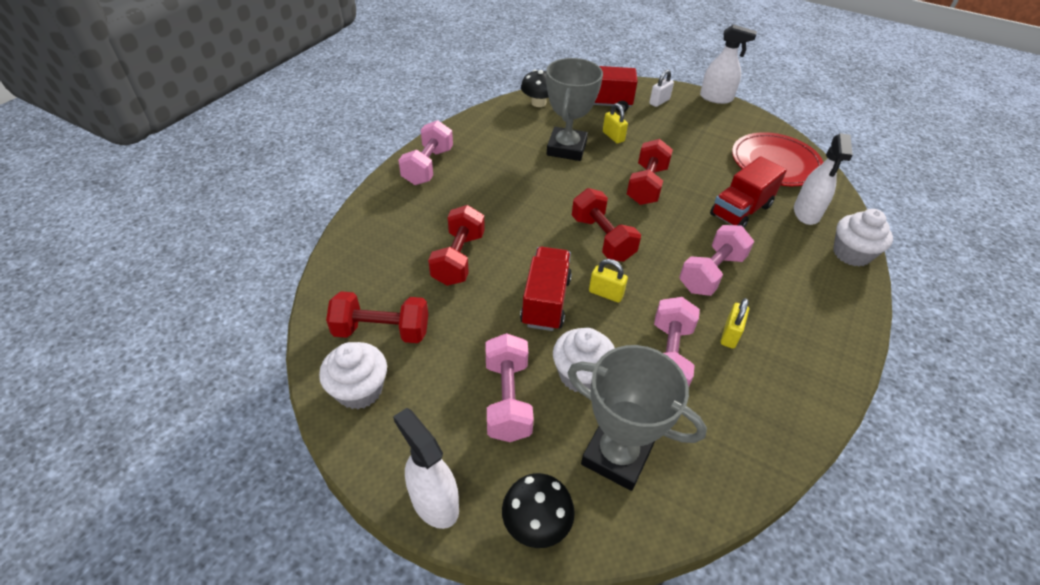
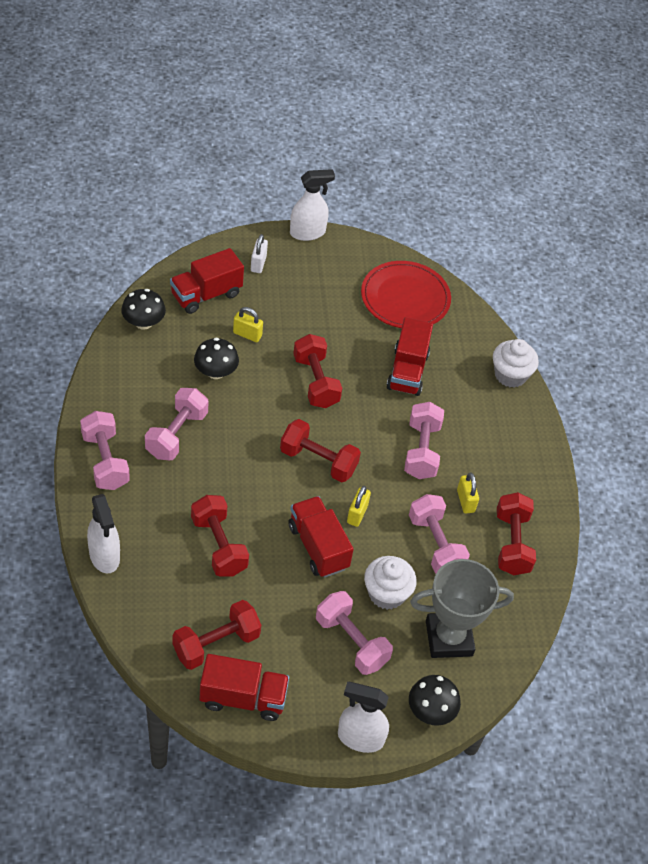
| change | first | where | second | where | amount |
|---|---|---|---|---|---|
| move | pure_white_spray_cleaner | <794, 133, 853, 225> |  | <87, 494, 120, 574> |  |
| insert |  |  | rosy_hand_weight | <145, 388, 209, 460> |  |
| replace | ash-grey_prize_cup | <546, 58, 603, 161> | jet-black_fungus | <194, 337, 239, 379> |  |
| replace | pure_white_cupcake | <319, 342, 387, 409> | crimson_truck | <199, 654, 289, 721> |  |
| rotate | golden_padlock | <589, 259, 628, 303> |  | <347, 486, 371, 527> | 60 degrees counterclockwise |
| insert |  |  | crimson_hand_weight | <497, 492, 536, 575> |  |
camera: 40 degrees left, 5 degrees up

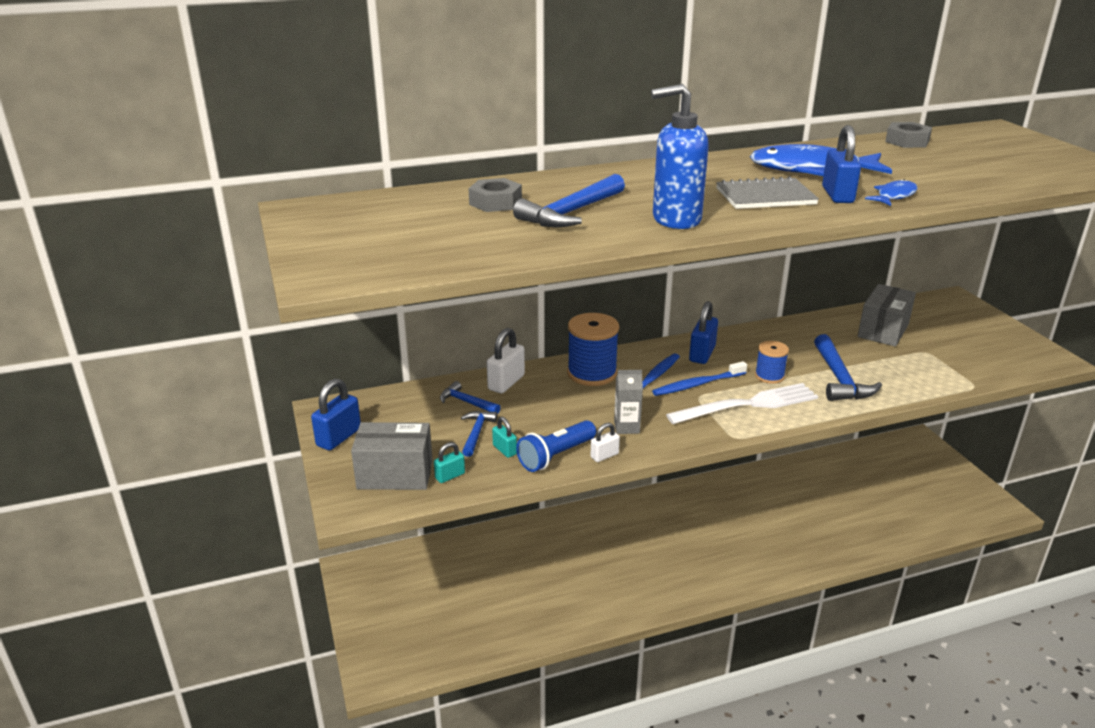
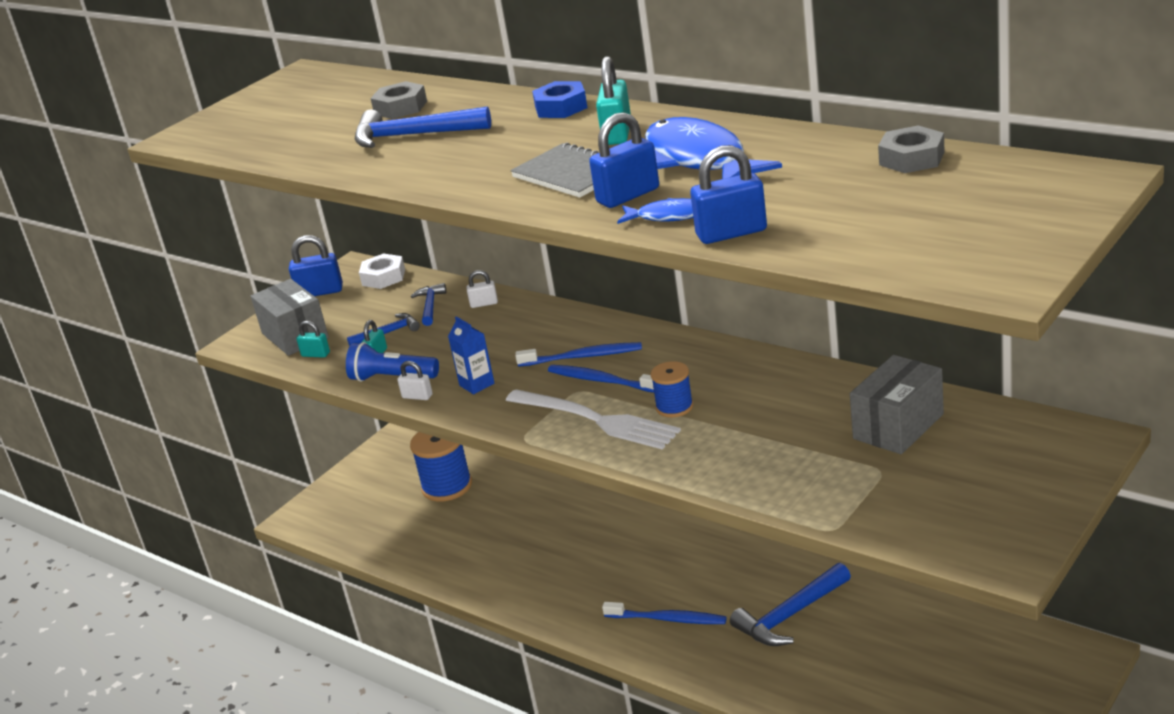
| change | first | where | second | where | amount |
|---|---|---|---|---|---|
| insert |  |  | pure_white_hex_nut | <359, 253, 405, 289> |  |
| move | blue_reel_of_thread | <567, 313, 619, 386> |  | <410, 432, 472, 502> |  |
| recolor | ash-grey_milk_carton | <614, 370, 643, 434> | blue_milk_carton | <448, 316, 494, 394> |  |
| resize | pure_white_padlock | <487, 328, 525, 393> |  | <467, 270, 498, 308> | x0.57 |
| insert |  |  | blue_hex_nut | <532, 81, 588, 118> |  |
| insert |  |  | turquoise_padlock | <596, 56, 631, 145> |  |
| insert |  |  | blue_toothbrush | <602, 602, 726, 624> |  |
| move | blue_padlock | <689, 301, 718, 364> |  | <690, 145, 767, 244> |  |
| move | blue_carpenter's_hammer | <814, 334, 882, 401> |  | <730, 563, 851, 646> |  |
| rotate | ash-grey_box | <858, 284, 916, 347> |  | <850, 355, 944, 454> | 45 degrees counterclockwise |
| delete | blue_soap_dispenser | <651, 84, 709, 229> |  |  |  |
camera: 60 degrees right, 0 degrees up

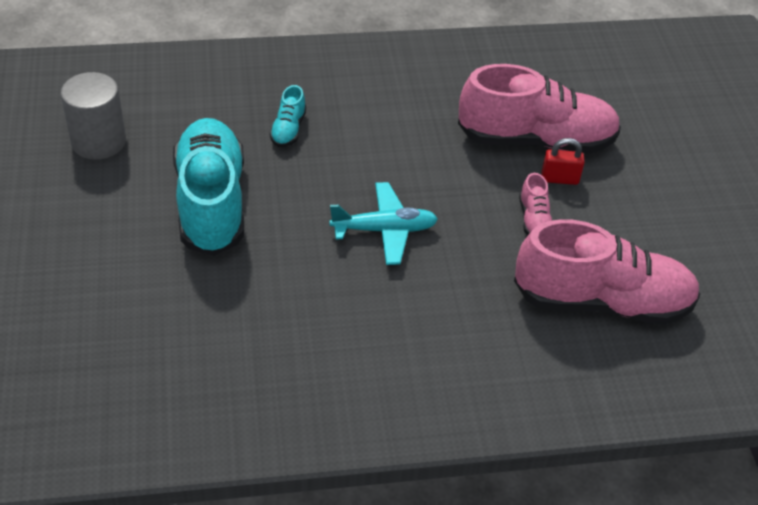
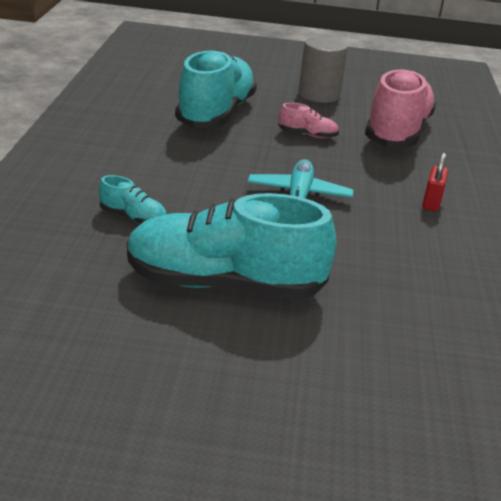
| change | first | where | second | where | amount |
|---|---|---|---|---|---|
| recolor | rosy_lace-up_shoe | <458, 64, 621, 153> | turquoise_lace-up_shoe | <175, 49, 257, 128> |  |
| move | ash-grey_cylinder_shape | <61, 72, 126, 160> |  | <298, 36, 348, 103> |  |
| move | crimson_padlock | <541, 138, 585, 185> |  | <422, 152, 448, 211> |  |
camera: 75 degrees left, 15 degrees down

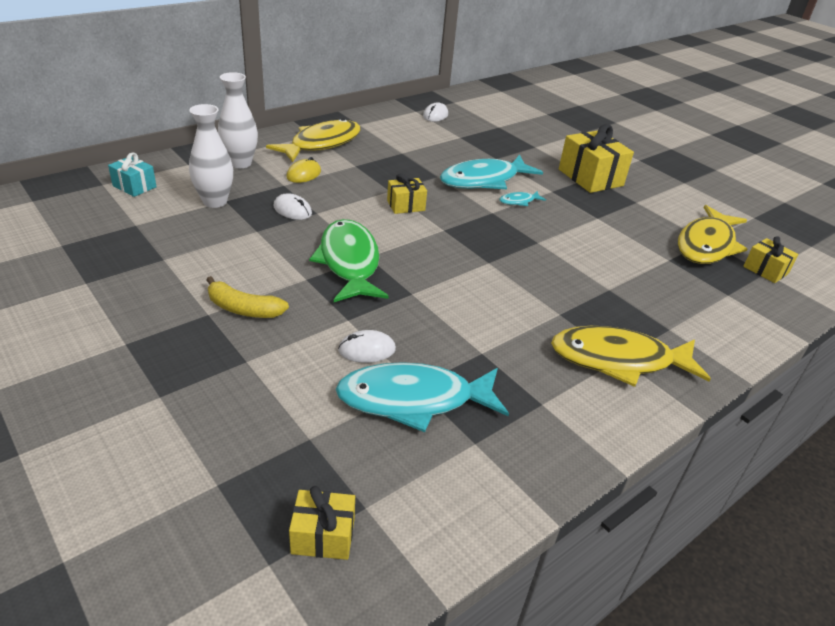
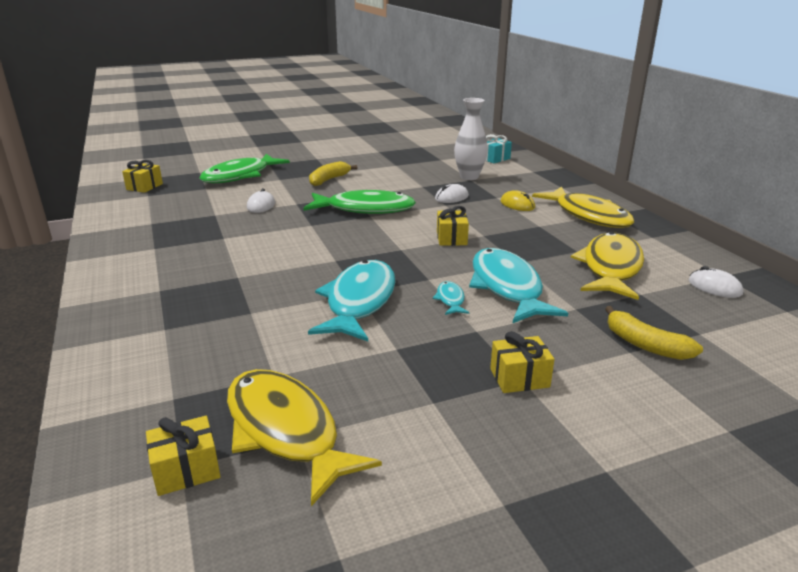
| change | first | where | second | where | amount |
|---|---|---|---|---|---|
| insert |  |  | green_toy_fish | <199, 154, 290, 183> |  |
| move | turquoise_toy_fish | <335, 362, 509, 432> |  | <308, 260, 396, 341> |  |
| resize | golden_gift | <559, 124, 634, 193> |  | <490, 331, 554, 393> | x0.56 |
| move | golden_toy_fish | <551, 326, 711, 387> |  | <571, 232, 644, 300> |  |
| insert |  |  | golden_banana | <605, 306, 703, 360> |  |
| delete | pure_white_tall_vase | <218, 72, 258, 168> |  |  |  |
camera: 110 degrees right, 10 degrees down

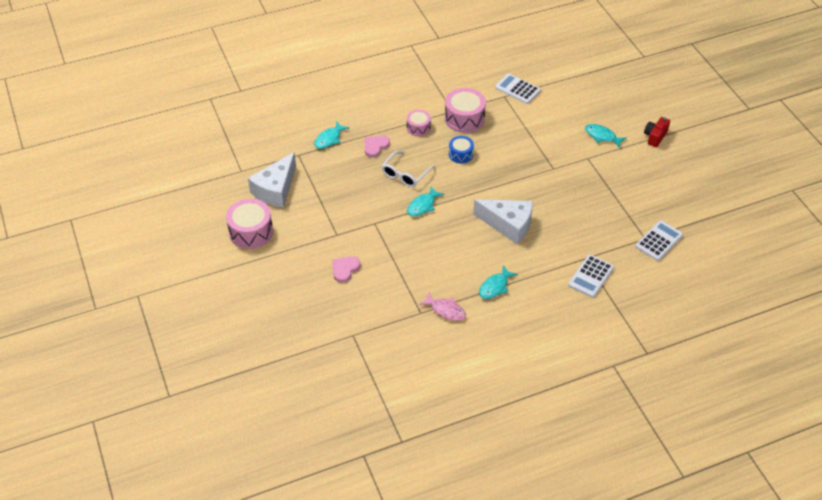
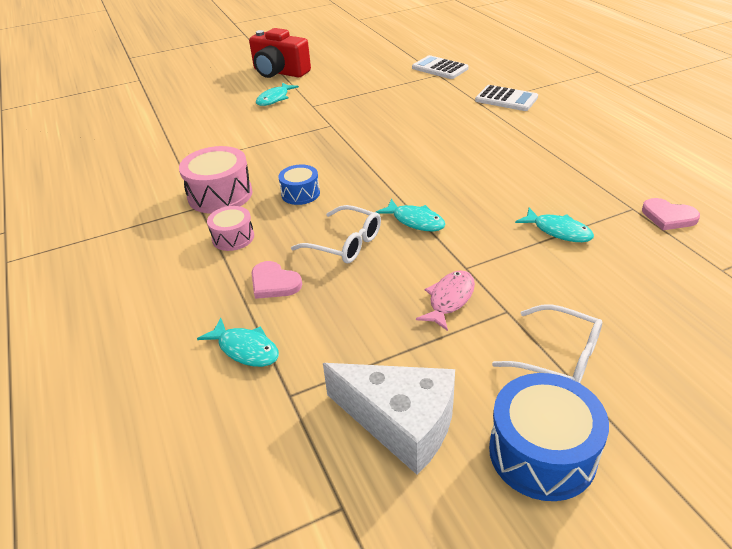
| change | first | where | second | where | amount |
|---|---|---|---|---|---|
| resize | crimson_compact_camera | <644, 117, 670, 147> |  | <249, 28, 311, 78> | x1.76 |
| move | rosy_toy_fish | <419, 292, 466, 321> |  | <416, 270, 475, 331> |  |
| recolor | rosy_toy_drum | <226, 199, 273, 249> | blue_toy_drum | <489, 373, 609, 501> |  |
| insert |  |  | pure_white_spectacles | <492, 304, 602, 383> |  |
| move | turquoise_toy_fish | <479, 265, 518, 299> |  | <515, 208, 594, 242> |  |
| move | rosy_heart | <332, 256, 361, 283> |  | <642, 198, 700, 230> |  |
| delete | pure_white_cheese | <473, 199, 533, 245> |  |  |  |
| delete | pure_white_pocket_calculator | <495, 73, 541, 104> |  |  |  |
camera: 90 degrees left, 10 degrees down

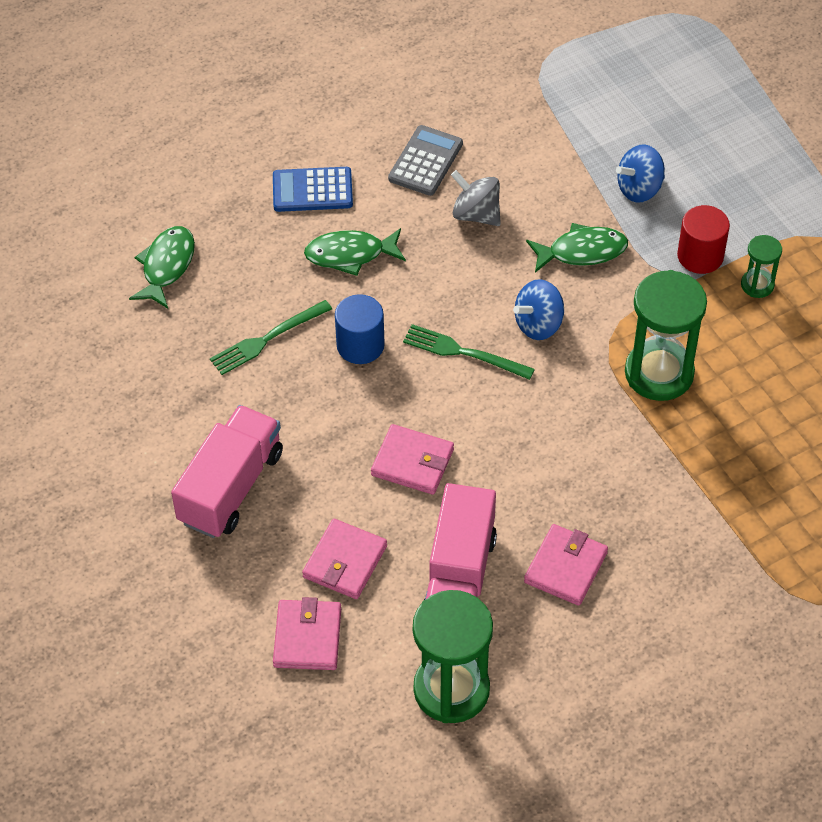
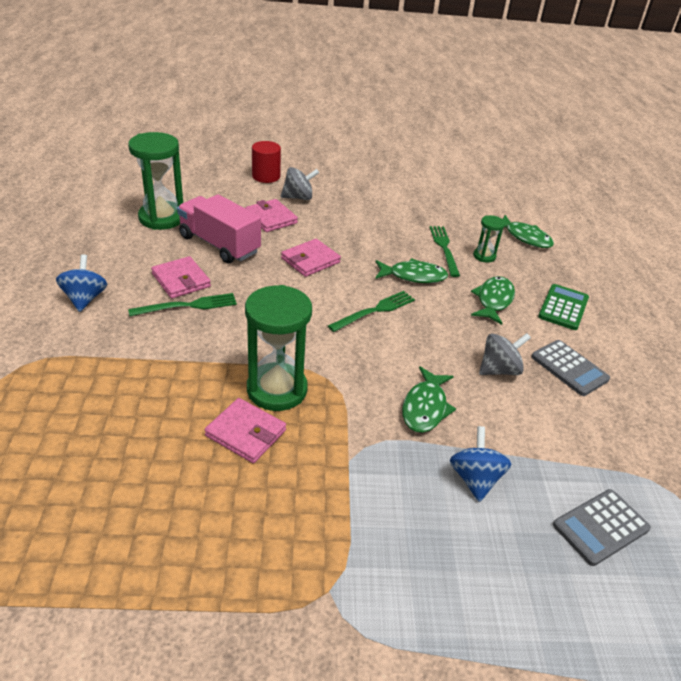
| change | first | where | second | where | amount |
|---|---|---|---|---|---|
| move | blue_toy_top | <513, 279, 564, 340> |  | <56, 254, 107, 312> |  |
| insert |  |  | green_fork | <128, 293, 237, 316> |  |
| move | rosy_card_wallet | <273, 597, 341, 670> |  | <204, 398, 286, 463> |  |
| move | crimson_cylinder_shape | <677, 205, 730, 274> |  | <252, 141, 281, 183> |  |
| insert |  |  | ash-grey_toy_top | <281, 167, 319, 200> |  |
| replace | blue_cylinder_shape | <335, 294, 385, 364> | green_toy_fish | <375, 258, 448, 283> |  |
| move | green_sand_timer | <741, 235, 782, 298> |  | <473, 215, 505, 263> |  |
| recolor | blue_pocket_calculator | <273, 167, 353, 212> | green_pocket_calculator | <538, 284, 589, 330> |  |
| insert |  |  | ash-grey_pocket_calculator | <553, 489, 651, 566> |  |
| delete | rosy_truck | <171, 405, 283, 538> |  |  |  |
camera: 115 degrees right, 15 degrees down

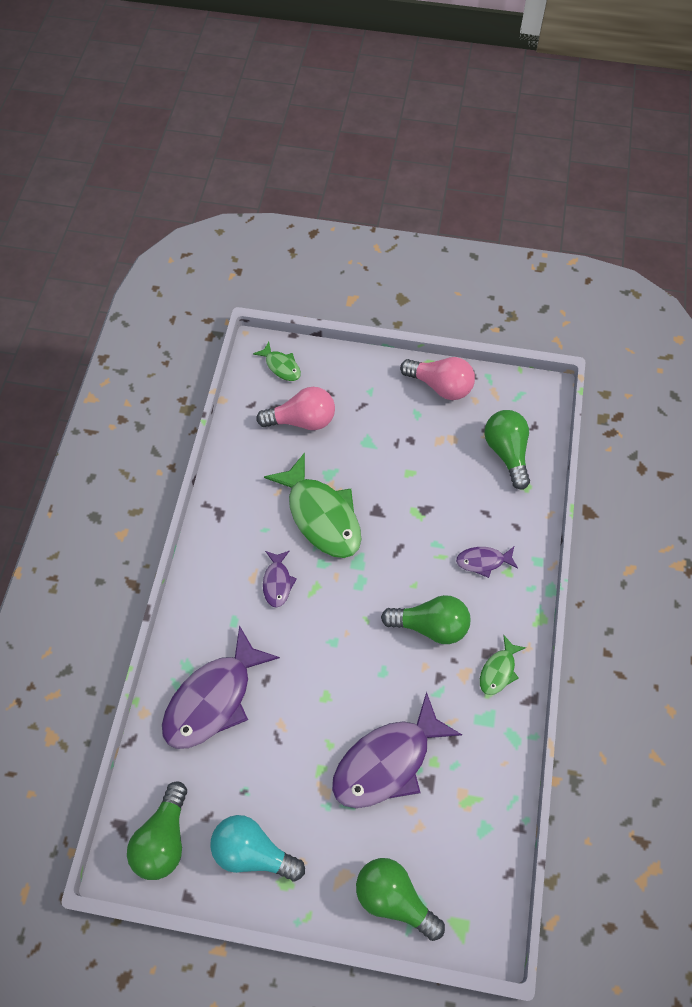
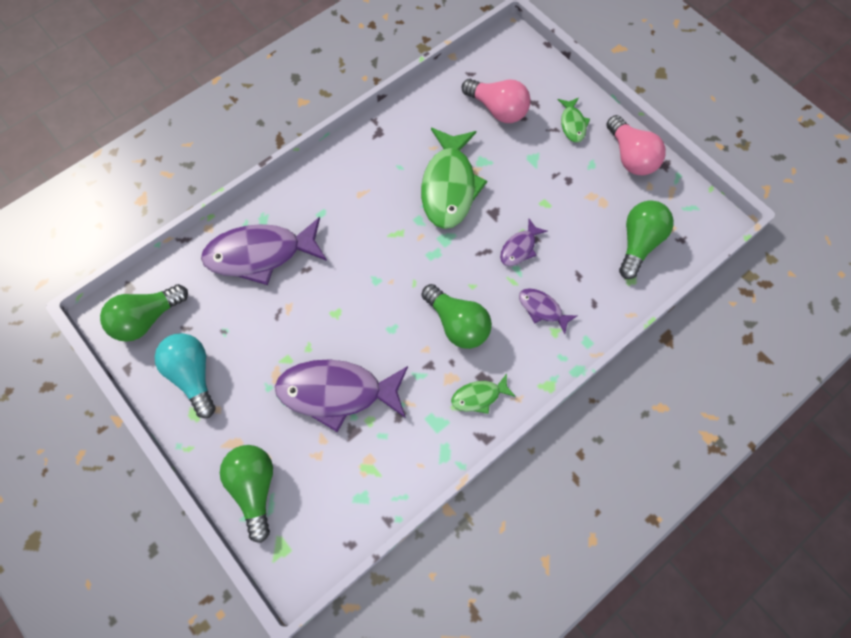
| change | first | where | second | where | amount |
|---|---|---|---|---|---|
| move | purple_toy_fish | <263, 550, 297, 608> |  | <500, 219, 548, 266> |  |
| move | green_toy_fish | <253, 342, 301, 381> |  | <558, 98, 590, 142> |  |
camera: 40 degrees right, 5 degrees up

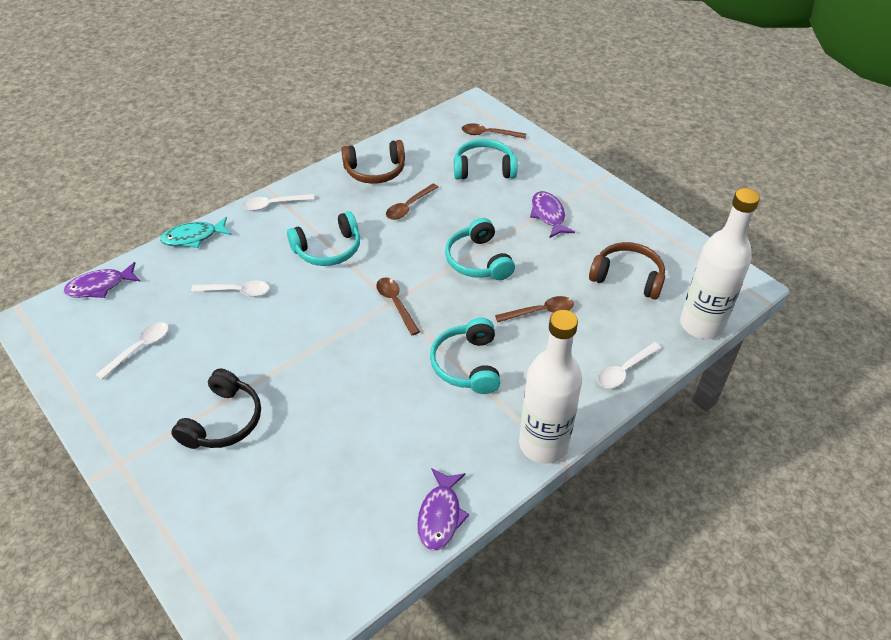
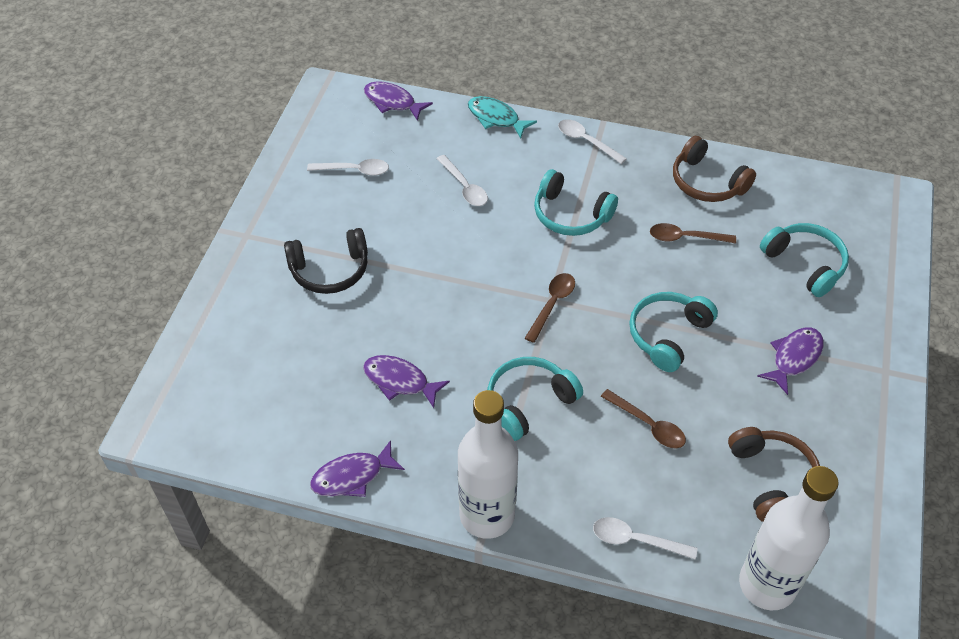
| change | first | where | second | where | amount |
|---|---|---|---|---|---|
| insert |  |  | purple_toy_fish | <363, 355, 450, 408> |  |
| delete | russet_tablespoon | <462, 123, 526, 139> |  |  |  |
camera: 55 degrees right, 5 degrees up

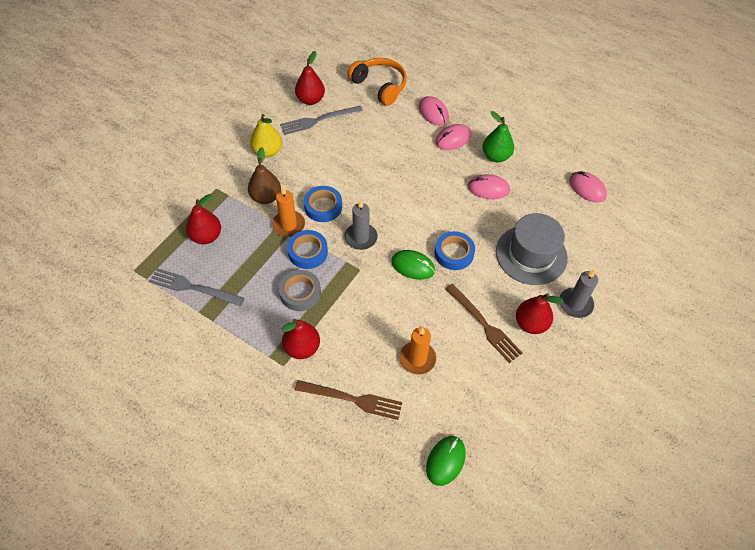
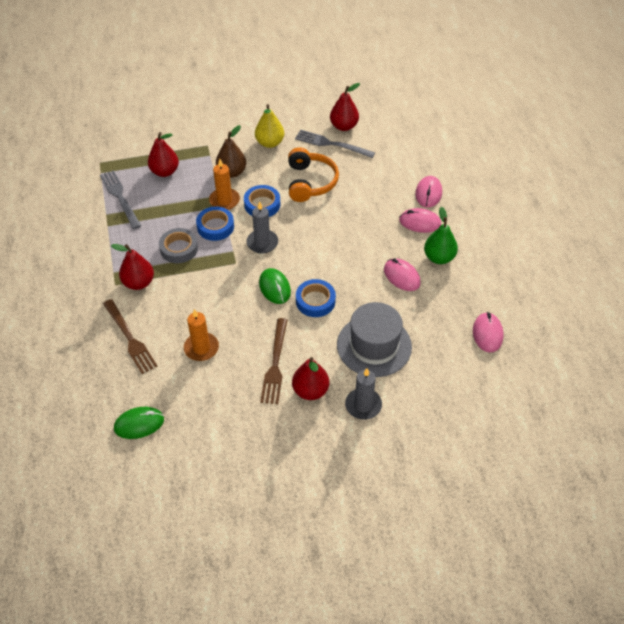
| change | first | where | second | where | amount |
|---|---|---|---|---|---|
| move | bright_orange_headset | <347, 58, 407, 106> |  | <288, 147, 339, 202> |  |
camera: 45 degrees right, 5 degrees down

